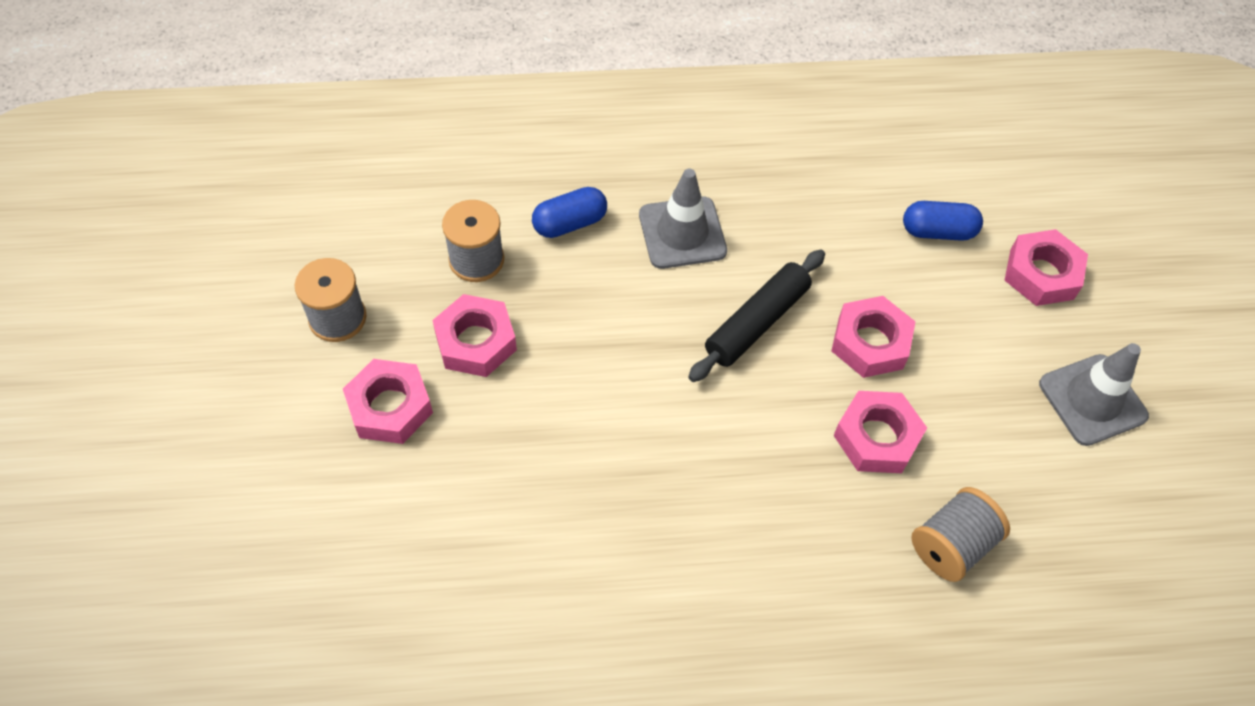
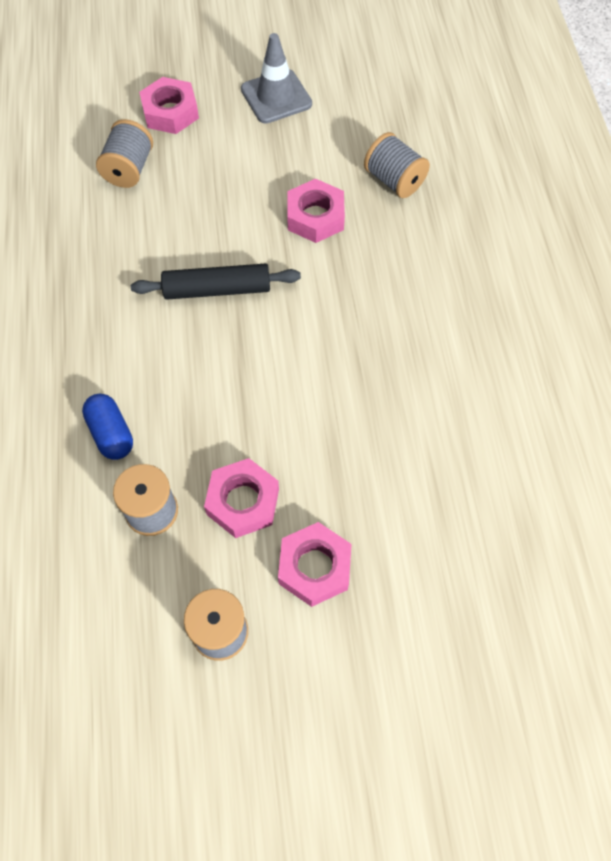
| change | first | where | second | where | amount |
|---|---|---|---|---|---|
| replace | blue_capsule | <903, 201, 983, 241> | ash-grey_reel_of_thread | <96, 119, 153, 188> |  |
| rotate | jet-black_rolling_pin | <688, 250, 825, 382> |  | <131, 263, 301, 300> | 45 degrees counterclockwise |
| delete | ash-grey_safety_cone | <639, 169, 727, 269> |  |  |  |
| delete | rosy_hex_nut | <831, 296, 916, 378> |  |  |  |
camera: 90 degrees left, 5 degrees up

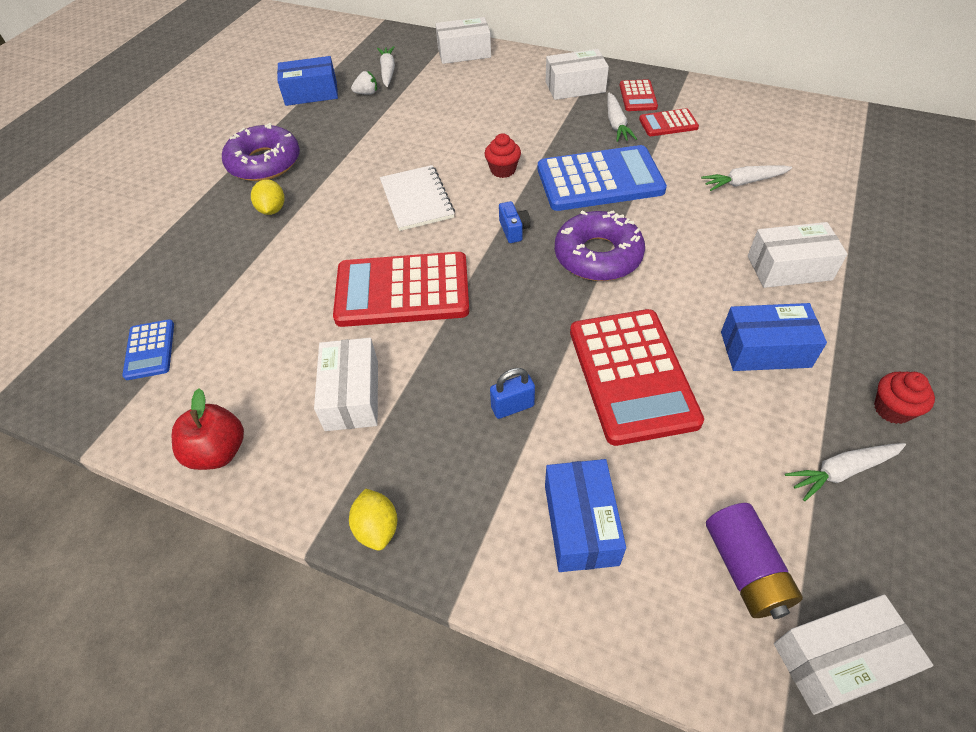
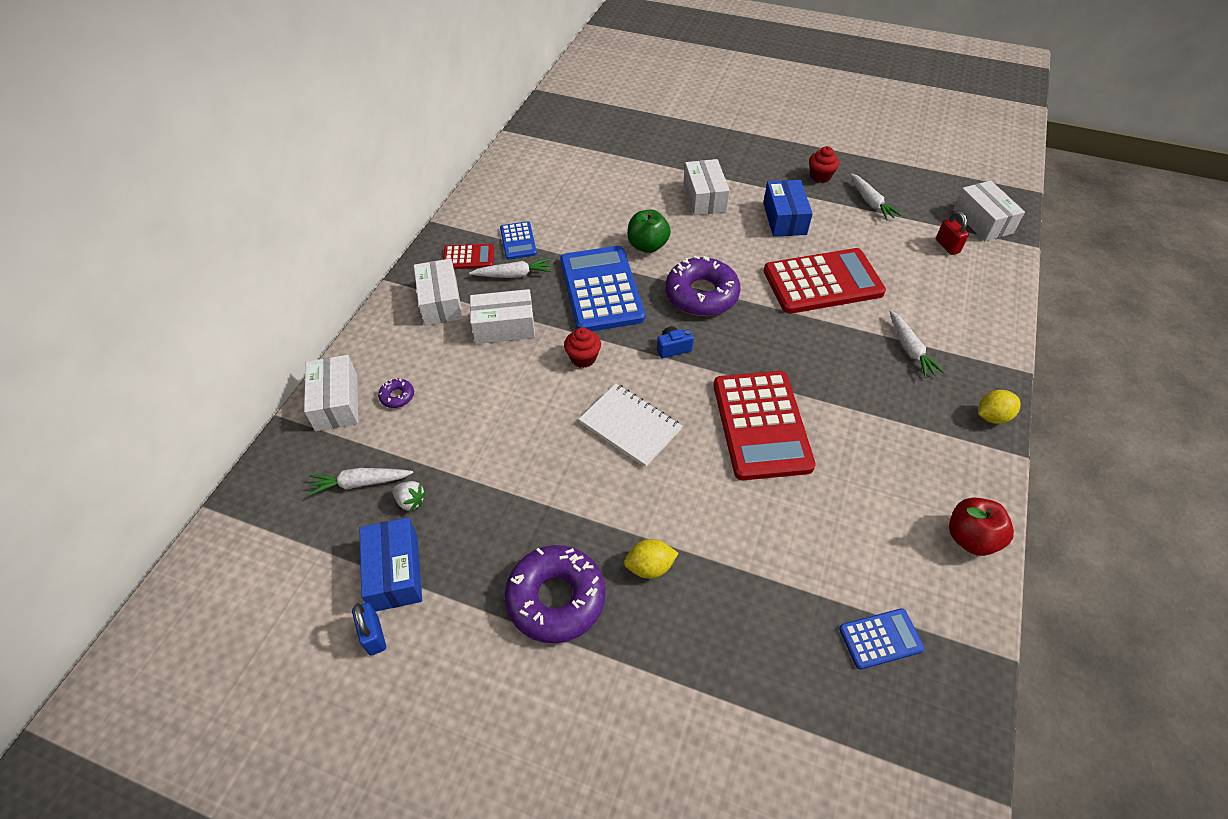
| change | first | where | second | where | amount |
|---|---|---|---|---|---|
| move | blue_padlock | <490, 368, 535, 419> |  | <352, 603, 386, 655> |  |
| insert |  |  | purple_donut | <378, 378, 414, 408> |  |
| rotate | pure_white_toy_strawberry | <351, 71, 377, 95> |  | <392, 481, 426, 512> | 135 degrees clockwise |
| move | pure_white_box | <314, 338, 378, 431> |  | <470, 289, 535, 344> |  |
| recolor | crimson_pocket_calculator | <639, 108, 699, 136> | blue_pocket_calculator | <500, 221, 537, 260> |  |
| rotate | pure_white_notepad | <380, 165, 455, 231> |  | <578, 384, 683, 467> | 60 degrees clockwise |
| insert |  |  | green_apple | <627, 209, 671, 253> |  |
| move | pure_white_carrot | <701, 166, 792, 191> |  | <889, 310, 945, 378> |  |
| replace | purple_power_cell | <706, 503, 803, 619> | crimson_padlock | <936, 211, 969, 255> |  |
| delete | blue_box | <545, 459, 626, 572> |  |  |  |
camera: 95 degrees left, 0 degrees up

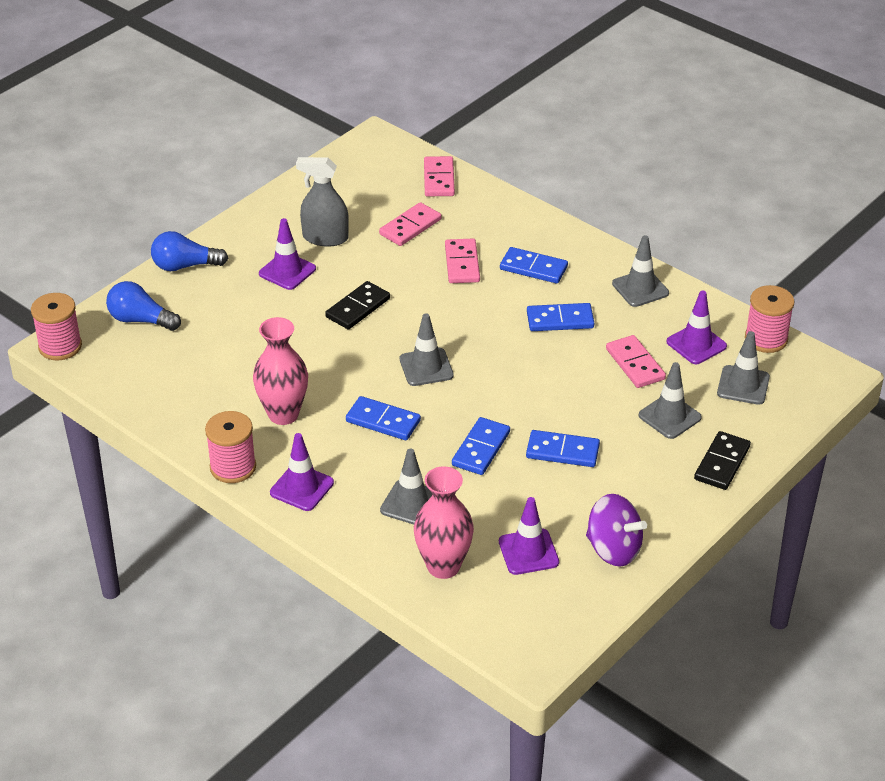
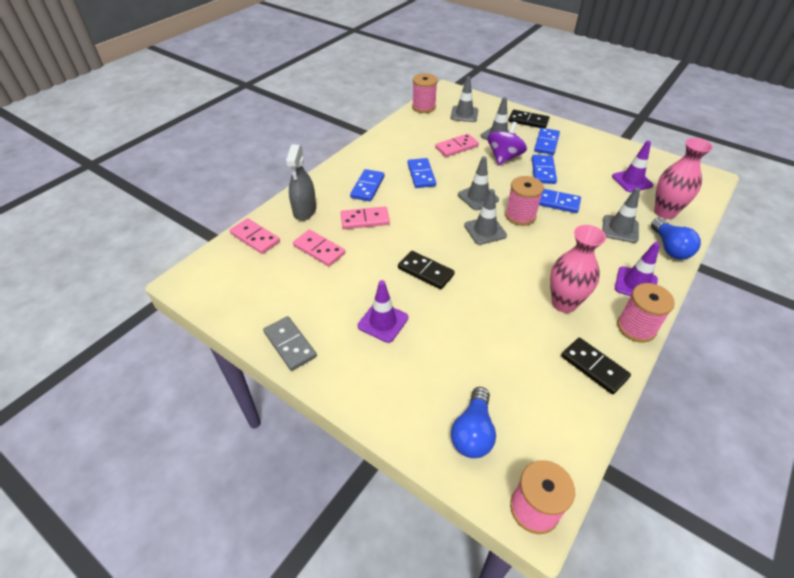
| change | first | where | second | where | amount |
|---|---|---|---|---|---|
| rotate | rosy_domino_tile | <424, 156, 455, 196> |  | <230, 218, 280, 254> | 45 degrees clockwise |
| insert |  |  | ash-grey_domino_tile | <263, 316, 317, 371> |  |
| move | ash-grey_spray_cleaner | <296, 157, 349, 247> |  | <286, 144, 316, 221> |  |
| move | ash-grey_safety_cone | <612, 235, 669, 307> |  | <458, 156, 499, 210> |  |
| move | purple_toy_top | <586, 494, 647, 566> |  | <487, 122, 527, 165> |  |
| insert |  |  | rosy_reel_of_thread | <505, 176, 544, 226> |  |
| move | blue_domino_tile | <346, 396, 421, 440> |  | <534, 128, 560, 155> |  |
| insert |  |  | jet-black_domino_tile | <561, 338, 631, 394> |  |
| move | blue_bulb | <151, 231, 228, 271> |  | <651, 218, 701, 260> |  |
| delete | purple_safety_cone | <666, 290, 727, 364> |  |  |  |
camera: 95 degrees left, 5 degrees up

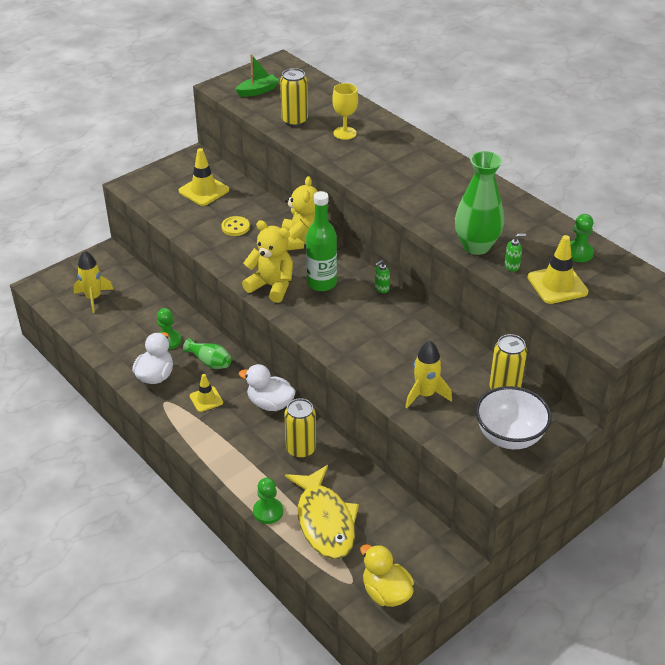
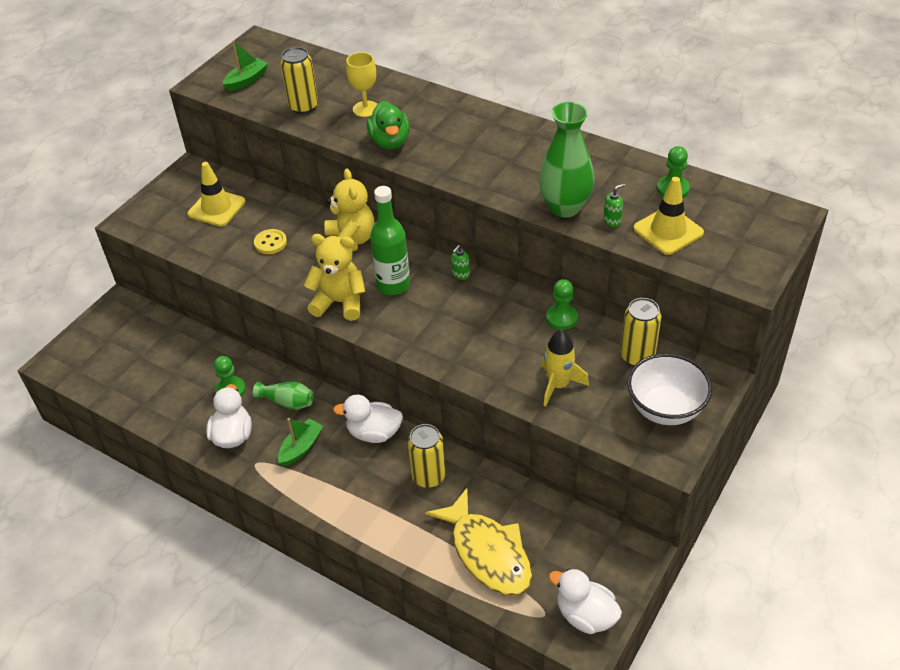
| change | first | where | second | where | amount |
|---|---|---|---|---|---|
| replace | golden_safety_cone | <190, 374, 223, 412> | green_sailboat | <278, 418, 323, 466> |  |
| insert |  |  | green_toy_duck | <367, 101, 410, 149> |  |
| move | green_game_pawn | <253, 478, 283, 524> |  | <546, 279, 578, 330> |  |
| recolor | golden_toy_duck | <360, 544, 414, 607> | pure_white_toy_duck | <549, 568, 622, 634> |  |
| delete | golden_spaceship | <73, 250, 114, 313> |  |  |  |
camera: 15 degrees left, 5 degrees up

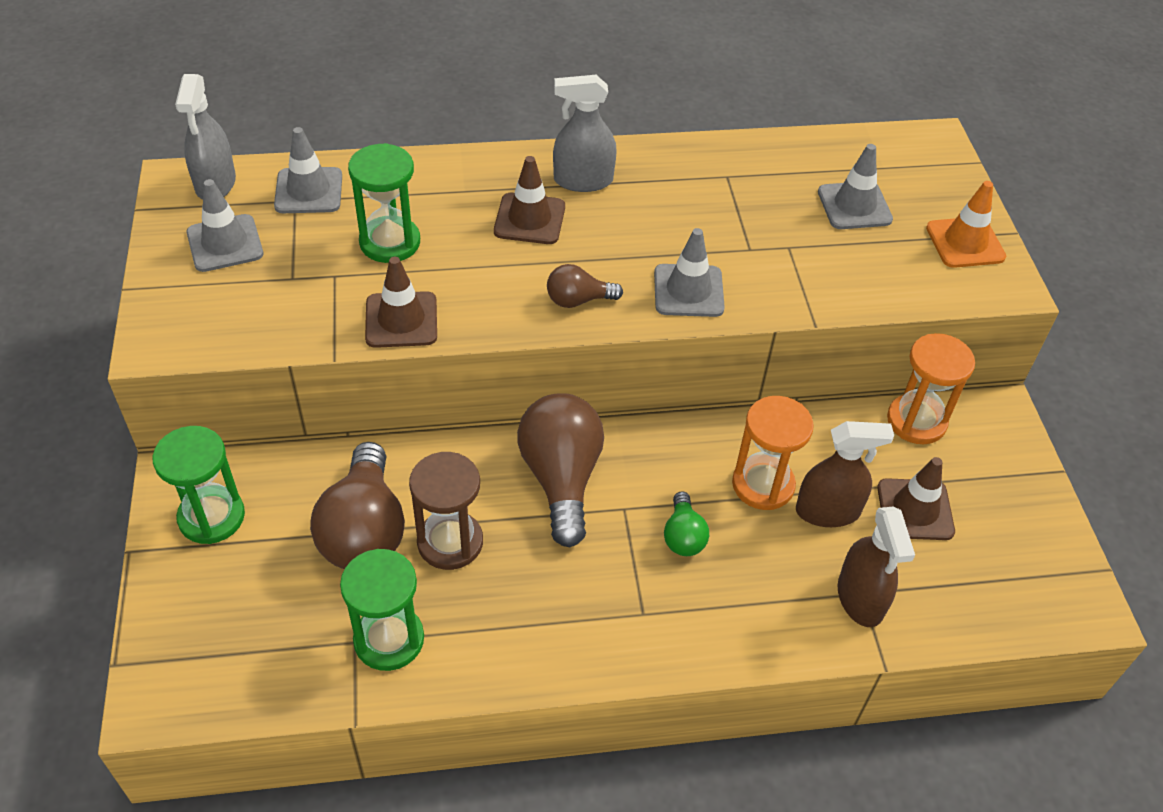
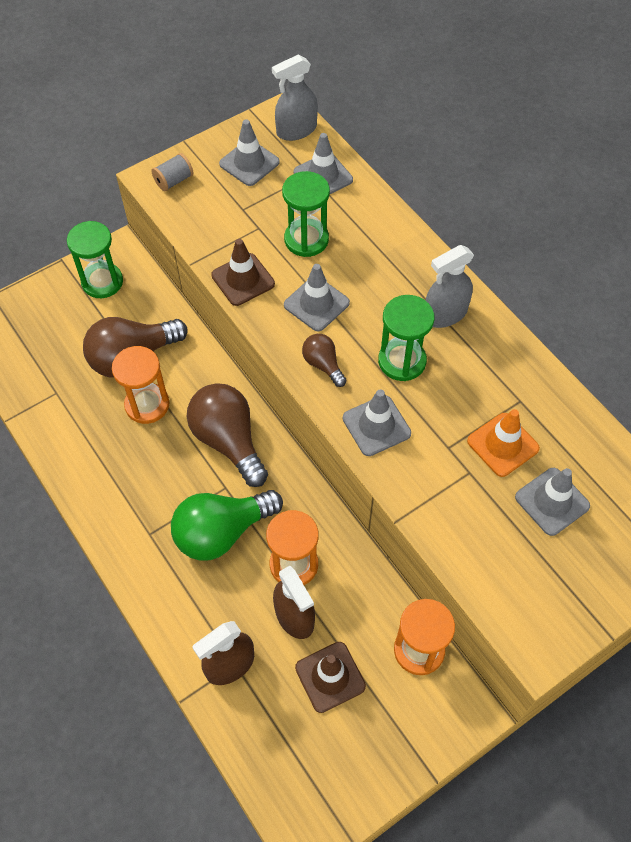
| change | first | where | second | where | amount |
|---|---|---|---|---|---|
| recolor | russet_sand_timer | <409, 452, 483, 570> | bright_orange_sand_timer | <112, 346, 169, 424> |  |
| insert |  |  | ash-grey_reel_of_thread | <152, 153, 193, 191> |  |
| resize | green_bulb | <664, 491, 709, 556> |  | <171, 490, 283, 561> | x1.98 |
| rotate | russet_bulb | <517, 393, 604, 547> |  | <187, 383, 268, 487> | 90 degrees counterclockwise |
| insert |  |  | ash-grey_safety_cone | <284, 264, 350, 331> |  |
| move | green_sand_timer | <340, 549, 424, 671> |  | <378, 295, 434, 381> |  |
| rotate | ash-grey_spray_cleaner | <553, 75, 617, 192> |  | <425, 245, 474, 328> | 90 degrees counterclockwise |
| move | bright_orange_safety_cone | <926, 181, 1006, 268> |  | <467, 409, 540, 477> |  |
| delete | russet_safety_cone | <494, 156, 565, 244> |  |  |  |
camera: 65 degrees right, 10 degrees up

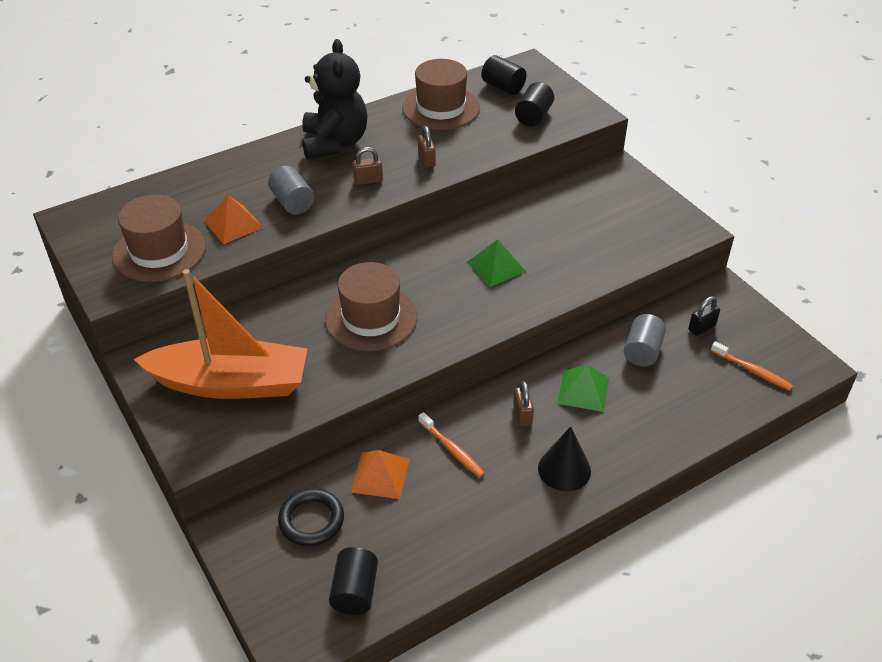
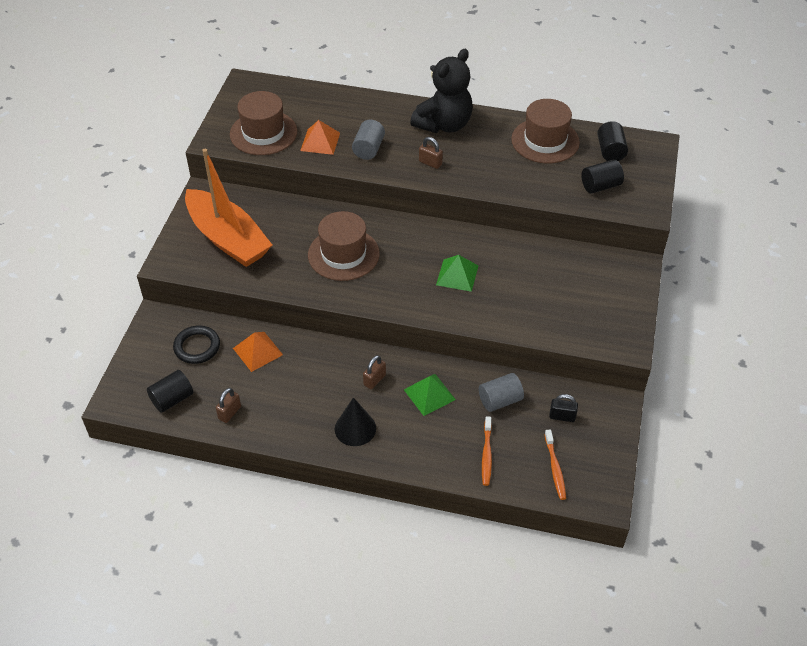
| change | first | where | second | where | amount |
|---|---|---|---|---|---|
| move | russet_padlock | <418, 126, 436, 168> |  | <216, 388, 241, 423> |  |
| move | bright_orange_toothbrush | <418, 412, 485, 478> |  | <482, 416, 492, 486> |  |
camera: 45 degrees right, 5 degrees up

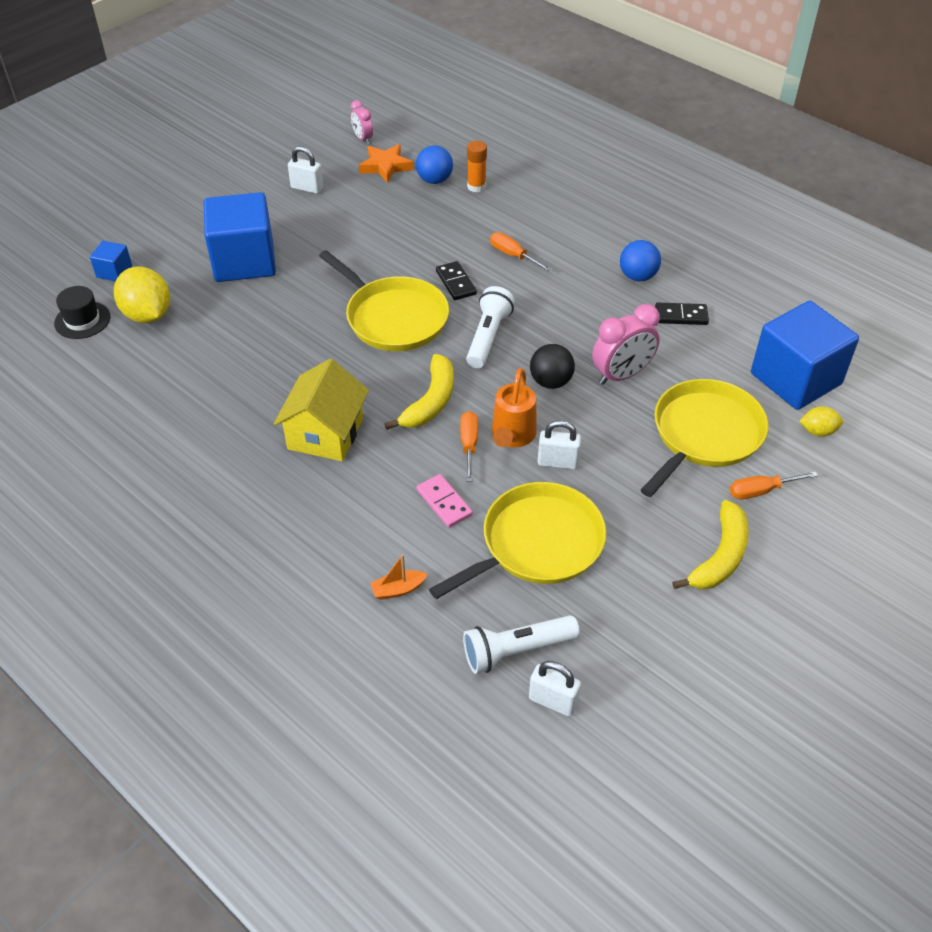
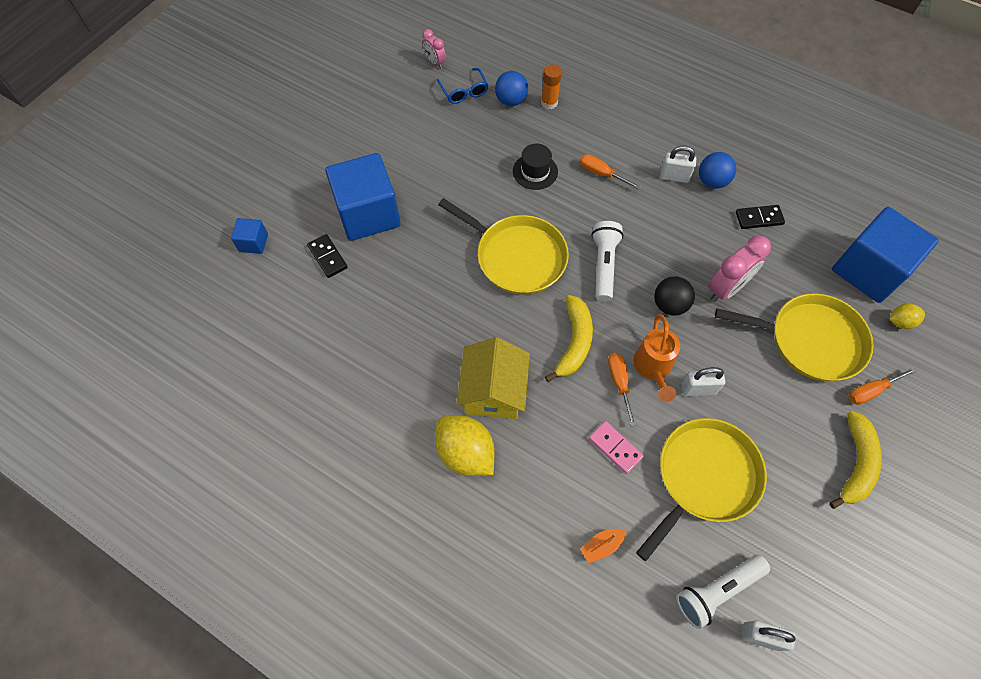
| change | first | where | second | where | amount |
|---|---|---|---|---|---|
| move | jet-black_domino_tile | <436, 261, 477, 300> |  | <307, 234, 348, 278> |  |
| move | golden_lemon | <114, 267, 170, 323> |  | <435, 415, 495, 476> |  |
| replace | bright_orange_five-pointed_star | <359, 144, 413, 183> | blue_spectacles | <437, 68, 488, 104> |  |
| move | jet-black_hat | <54, 286, 110, 339> |  | <513, 144, 558, 190> |  |
| move | pure_white_padlock | <288, 146, 323, 194> |  | <660, 146, 696, 183> |  |
| rotate | golden_pan | <641, 379, 768, 497> |  | <715, 293, 873, 381> | 75 degrees clockwise |
camera: 10 degrees left, 15 degrees up

